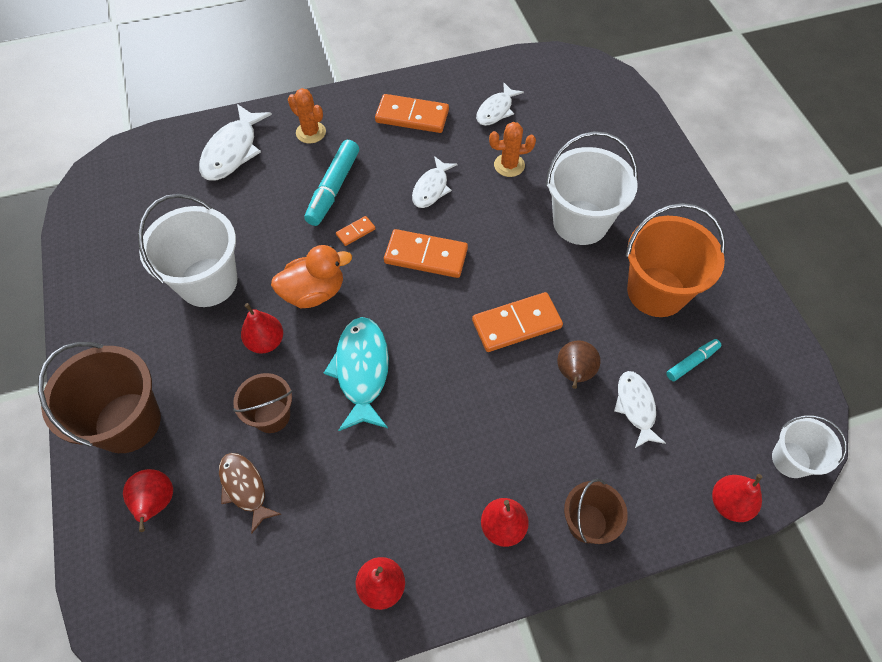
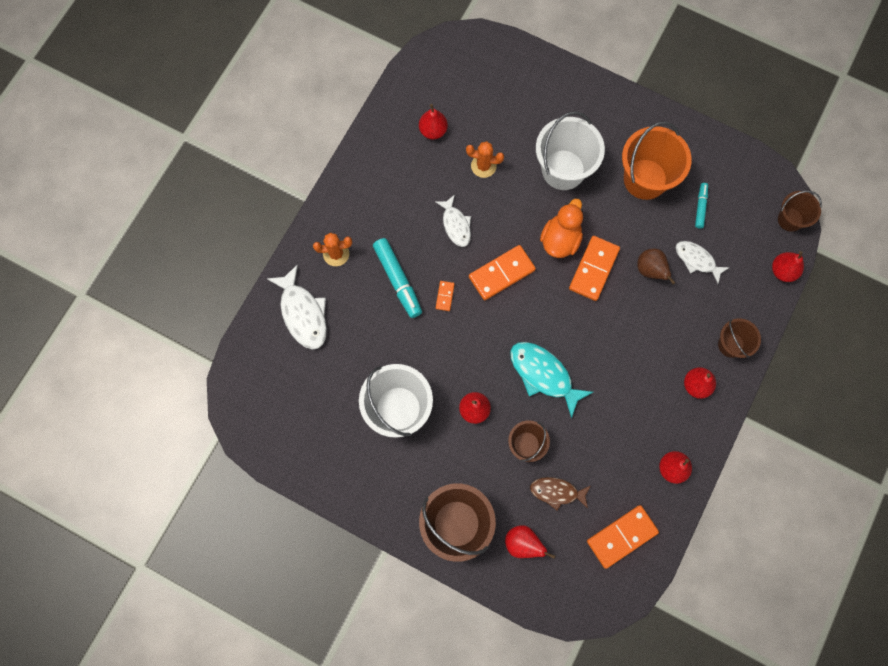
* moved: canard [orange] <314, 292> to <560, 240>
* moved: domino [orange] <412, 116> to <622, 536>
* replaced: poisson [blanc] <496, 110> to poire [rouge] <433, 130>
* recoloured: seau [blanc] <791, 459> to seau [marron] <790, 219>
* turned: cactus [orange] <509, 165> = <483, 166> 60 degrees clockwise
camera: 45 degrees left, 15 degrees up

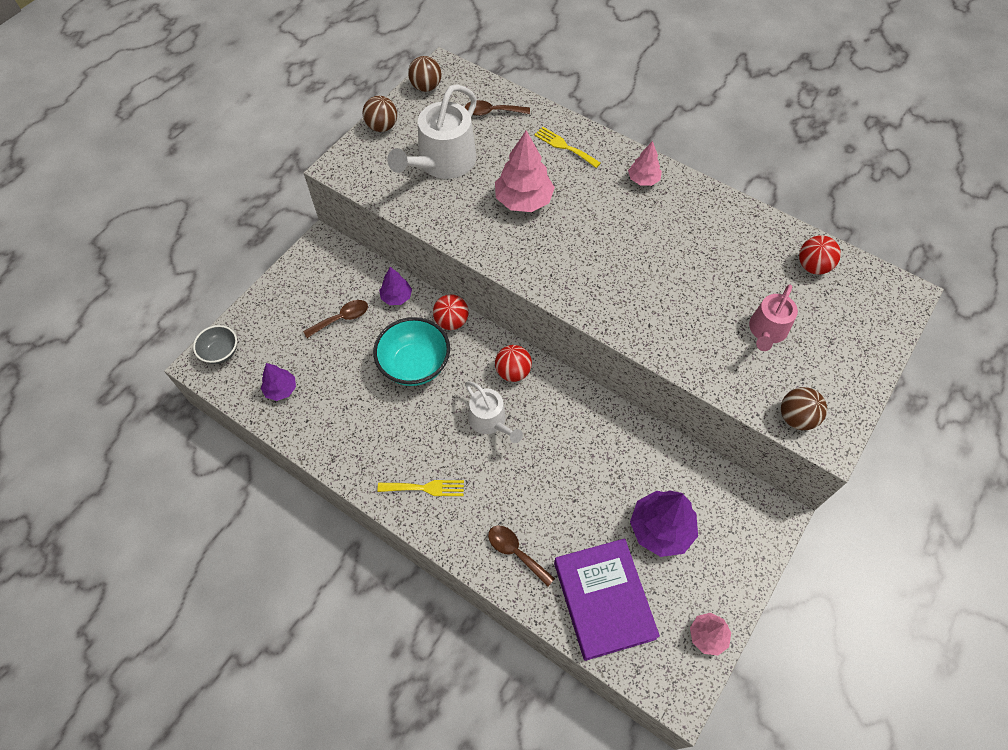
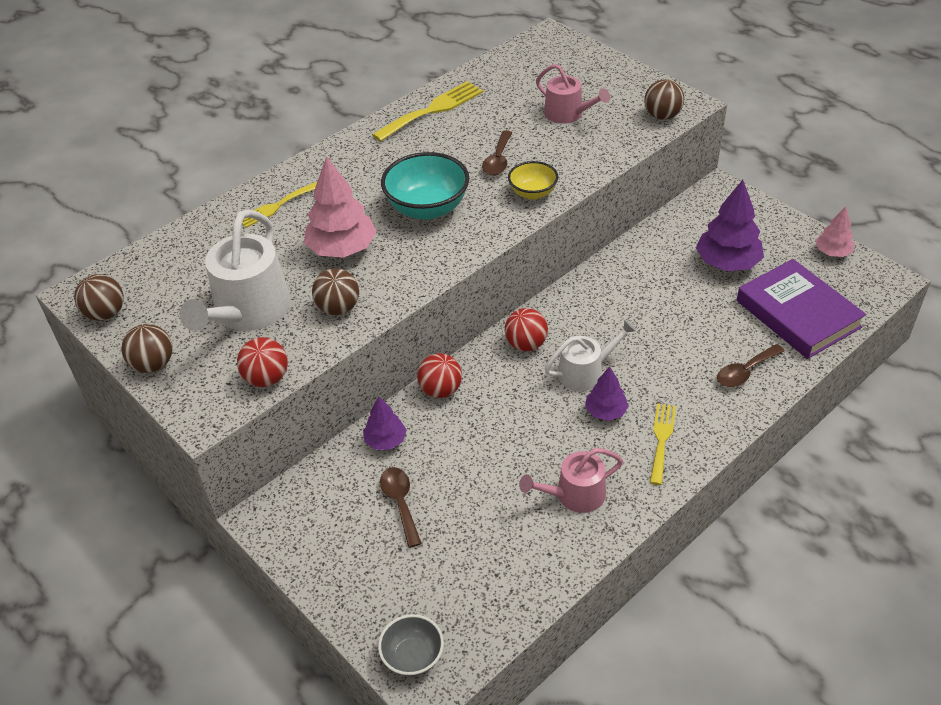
* removed: arbre [rose] <643, 180>
* added: balle [marron] <338, 308>
* added: fourchette [jaune] <432, 110>
* added: bol [jaune] <533, 193>
* added: arrosoir [rose] <575, 495>
* moved: arbre [violet] <281, 389> to <606, 411>
* moved: bol [turquoise] <415, 365> to <427, 208>
* moved: cuillère [marron] <492, 112> to <498, 160>
* moved: balle [rouge] <812, 266> to <267, 378>
* turned: arrosoir [blanc] <442, 162> = <248, 311> 60 degrees clockwise
* turned: livre [violet] <604, 600> = <798, 314> 60 degrees clockwise
camera: 75 degrees left, 15 degrees down

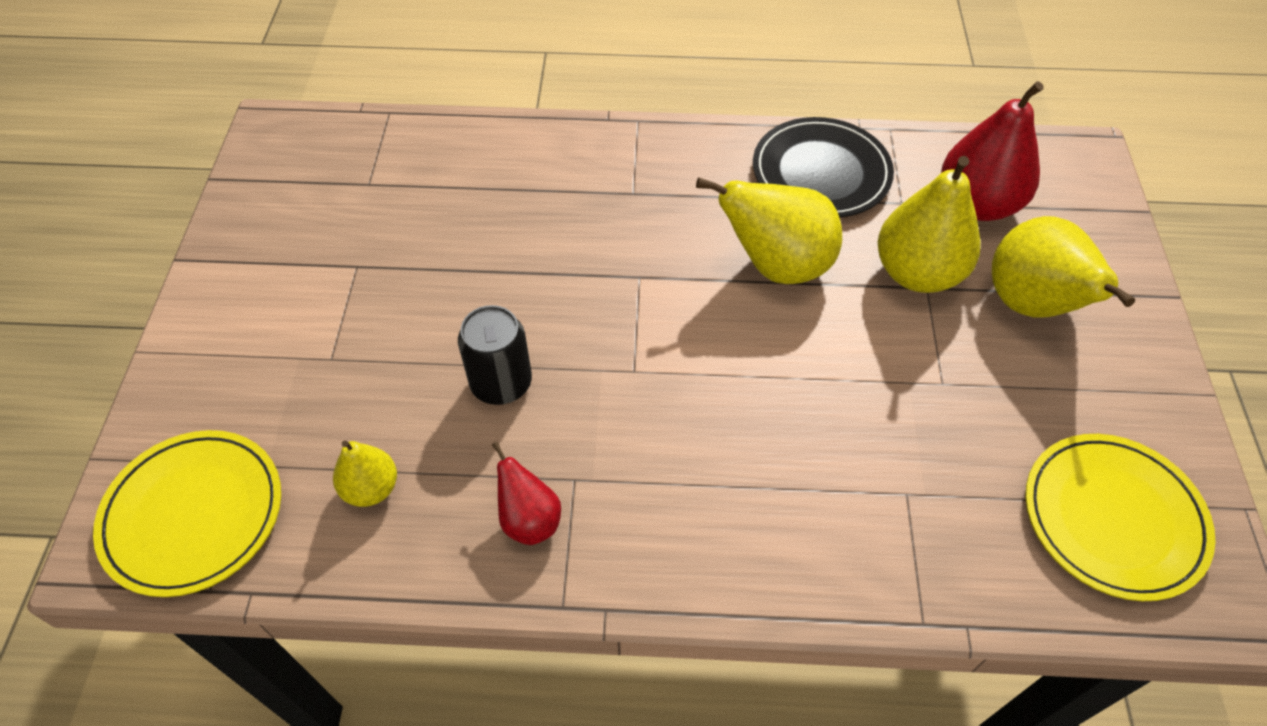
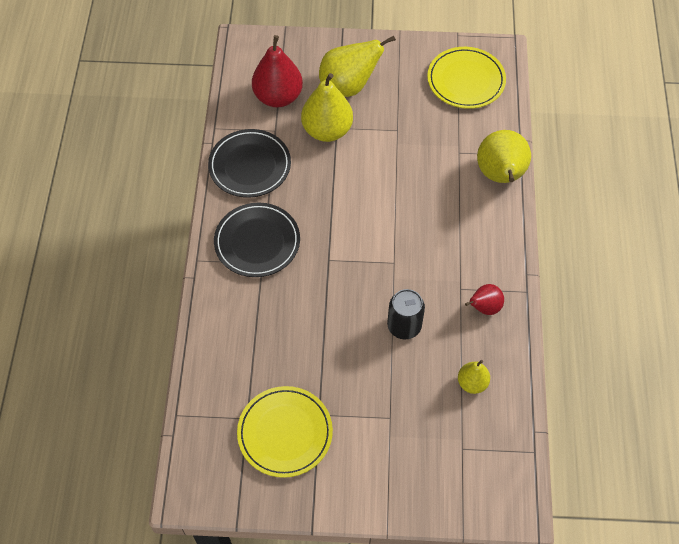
* added: assiette [noir] <257, 242>
* moved: assiette [jaune] <193, 515> to <285, 433>
* moved: poire [jaune] <776, 266> to <500, 176>
camera: 90 degrees left, 5 degrees up

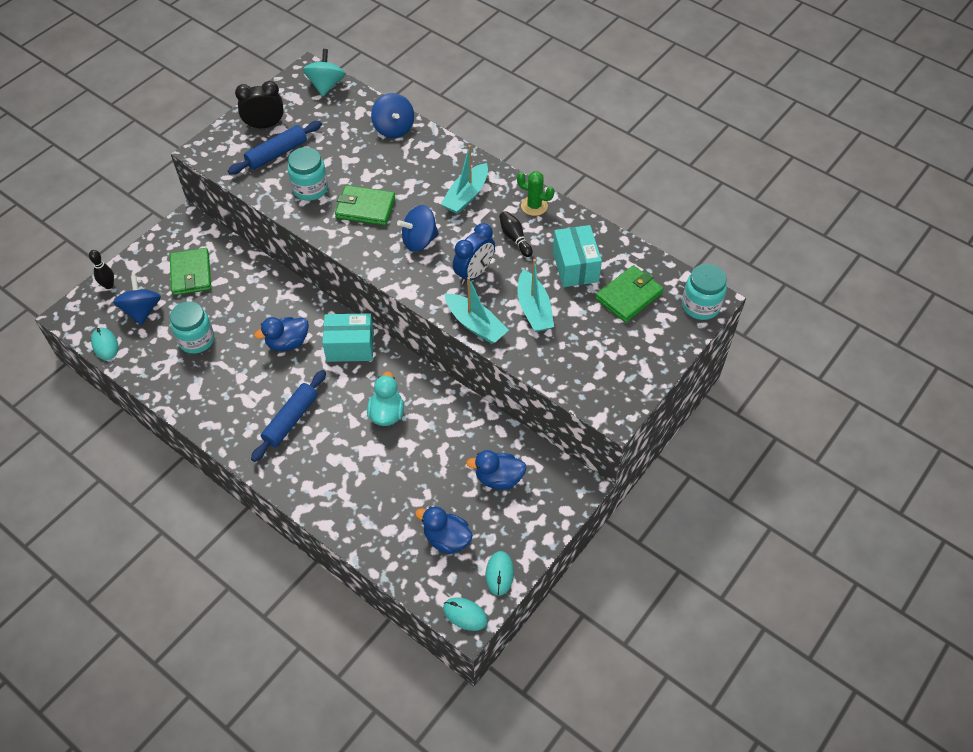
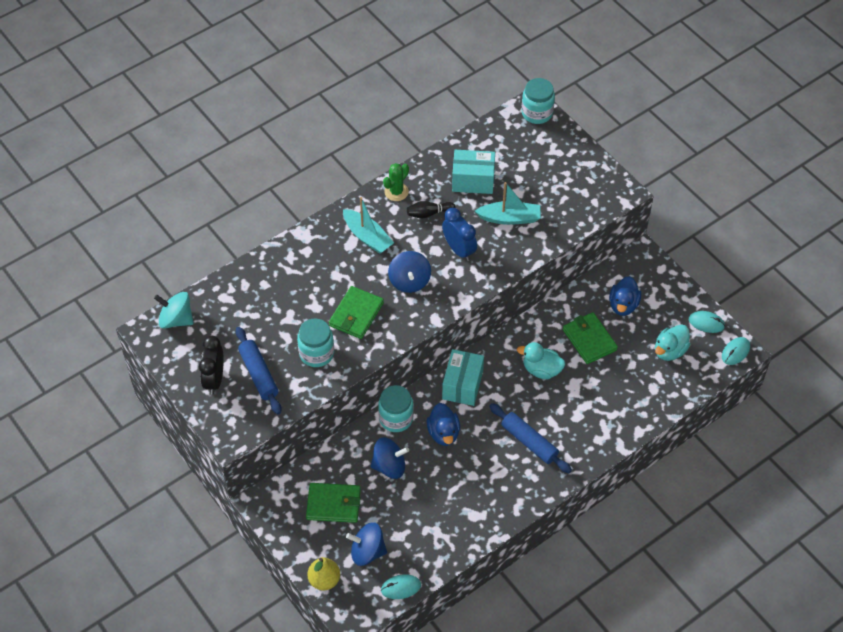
* removed: bateau [turquoise] <475, 325>
* moved: bocal [turquoise] <196, 340> to <396, 418>
* moved: toupie [bleu] <394, 128> to <389, 466>
* moved: portefeuille [vert] <629, 296> to <589, 340>
* replaced: quille [noir] <108, 285> to poire [jaune] <324, 580>
* recoloured: canard [bleu] <446, 539> to canard [turquoise] <669, 351>
camera: 75 degrees left, 0 degrees up

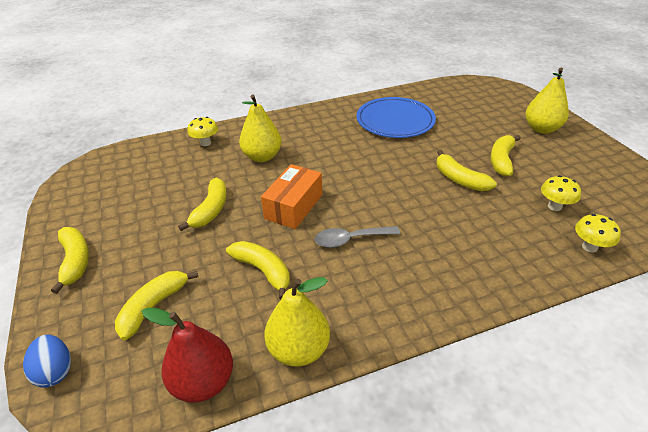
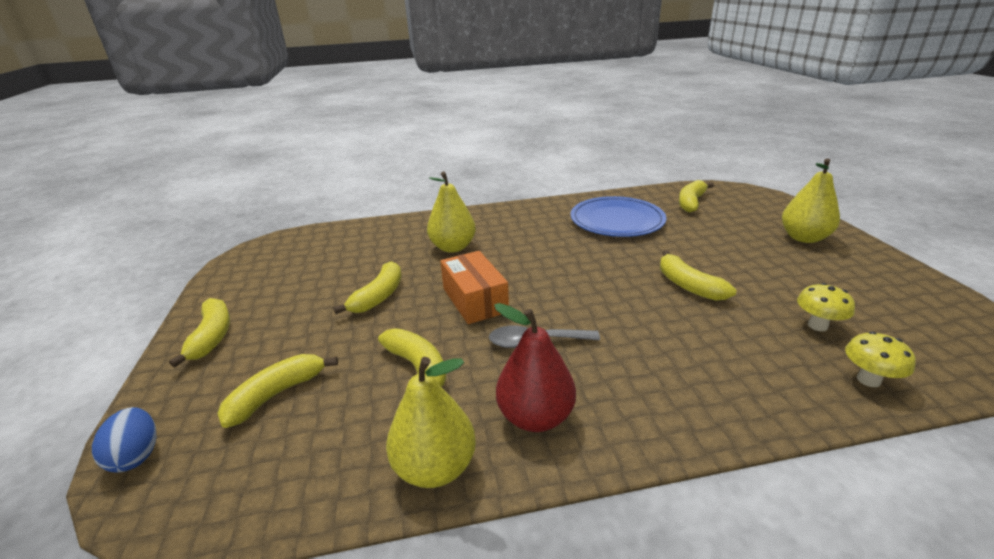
* removed: champignon [jaune] <205, 143>
* moved: poire [rouge] <203, 382> to <535, 417>
* moved: banane [jaune] <501, 160> to <691, 202>
* turned: boîte [orange] <294, 206> = <475, 300> 60 degrees counterclockwise
camera: 10 degrees right, 10 degrees down

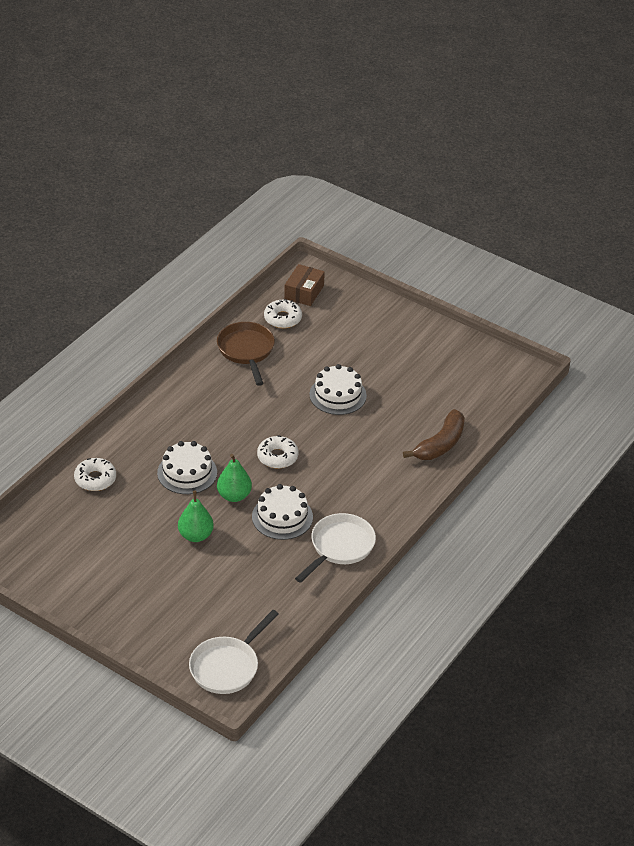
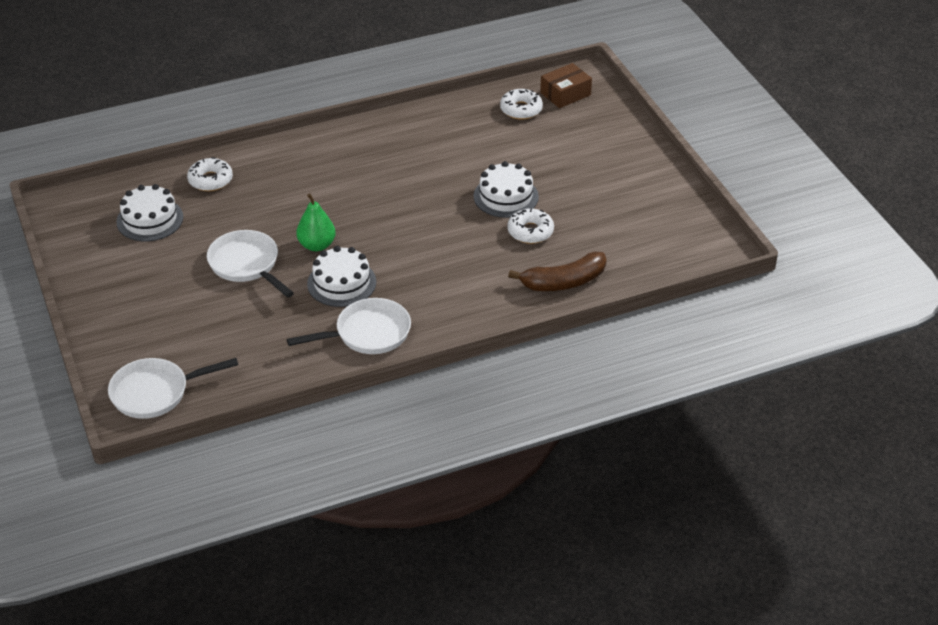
* removed: poêle [marron] <246, 351>
* moved: gâteau [blanc] <187, 472> to <150, 219>
* moved: beignet [blanc] <277, 457> to <530, 231>
* replaced: poire [vert] <195, 535> to poêle [blanc] <247, 265>
camera: 35 degrees right, 0 degrees up

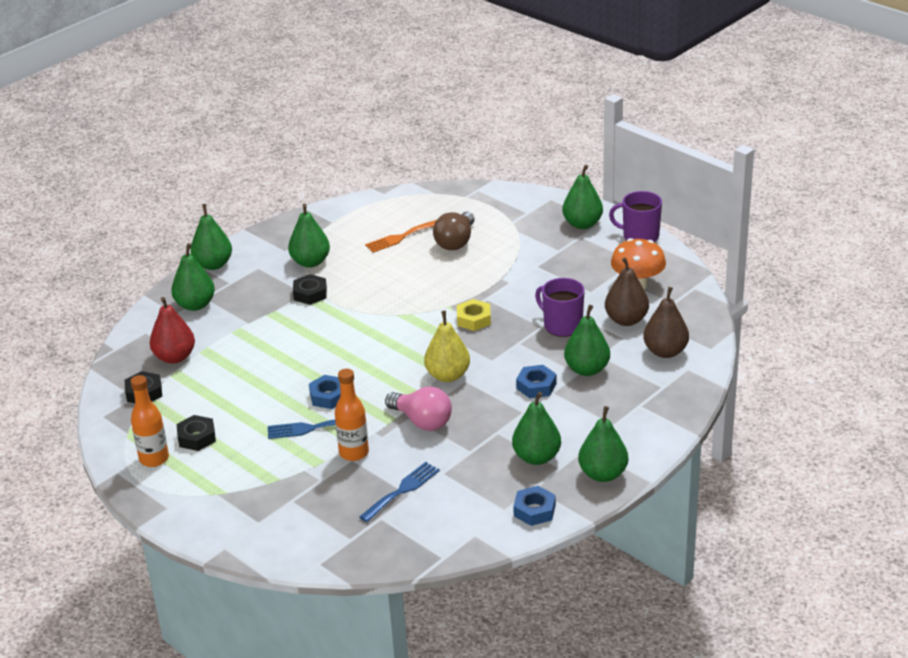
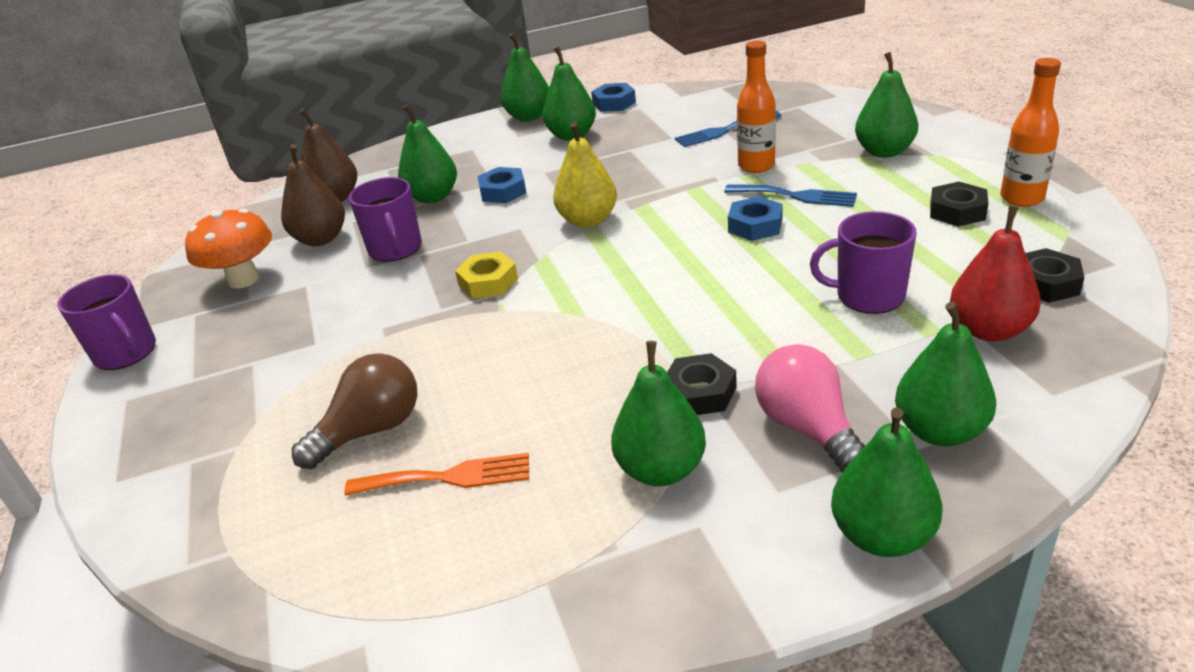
* added: tasse [violet] <868, 296>
* moved: ampoule [rose] <422, 421> to <808, 429>
* moved: poire [vert] <582, 224> to <884, 152>
camera: 150 degrees left, 0 degrees up

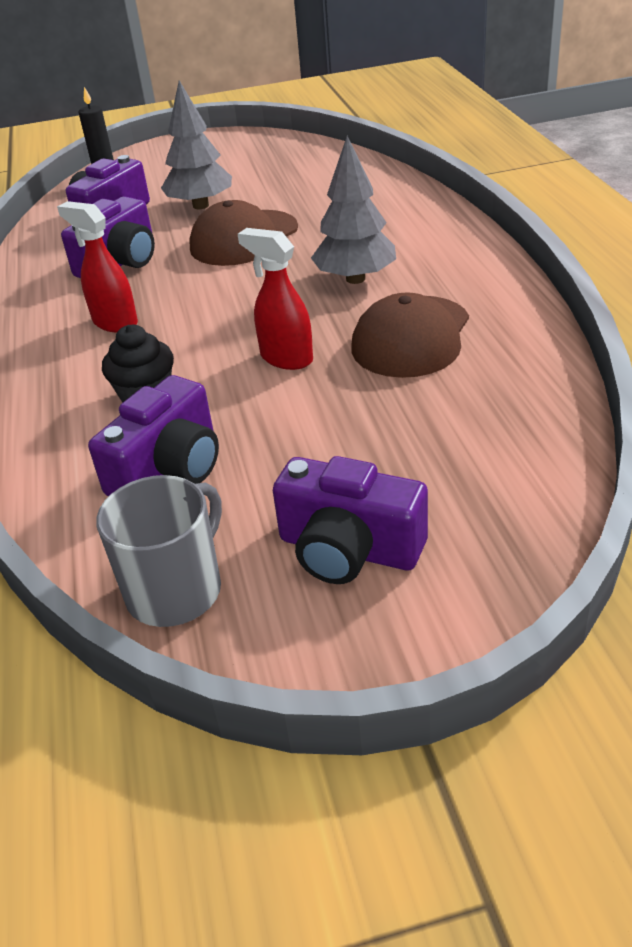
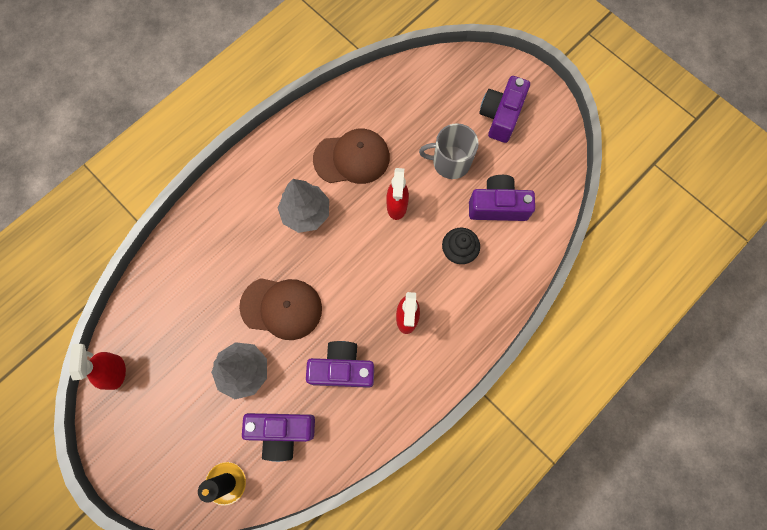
* added: vaporisateur [rouge] <115, 371>
* moved: tasse [gris] <176, 590> to <450, 162>
* turned: appareil photo [violet] <348, 549> = <501, 116> 150 degrees counterclockwise
camera: 125 degrees left, 35 degrees up

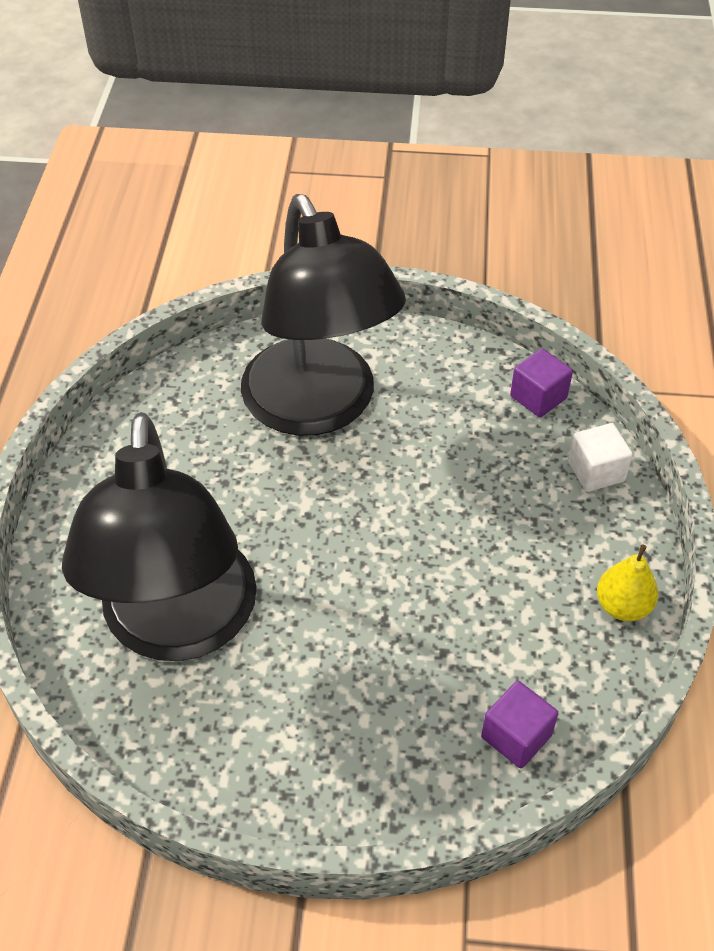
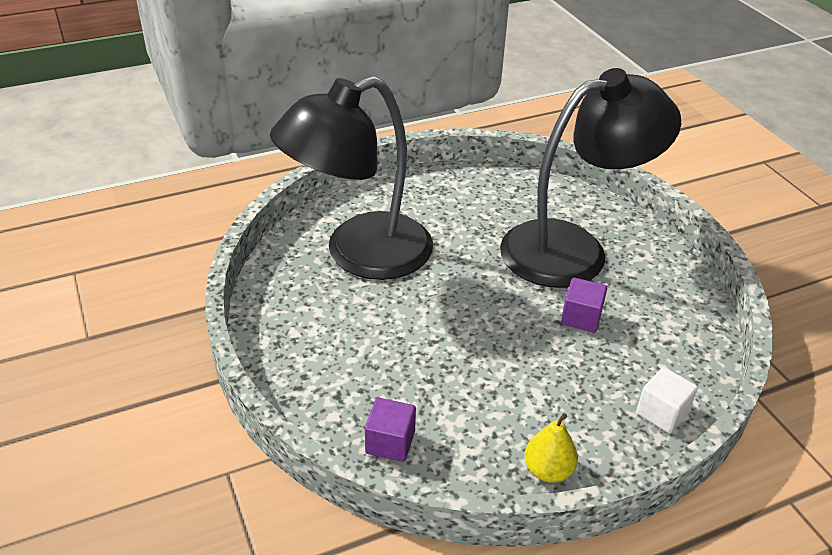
* moved: cube [violet] <538, 397> to <581, 317>
* turned: lampe [noir] <319, 408> = <573, 248> 150 degrees counterclockwise
camera: 60 degrees right, 10 degrees down

